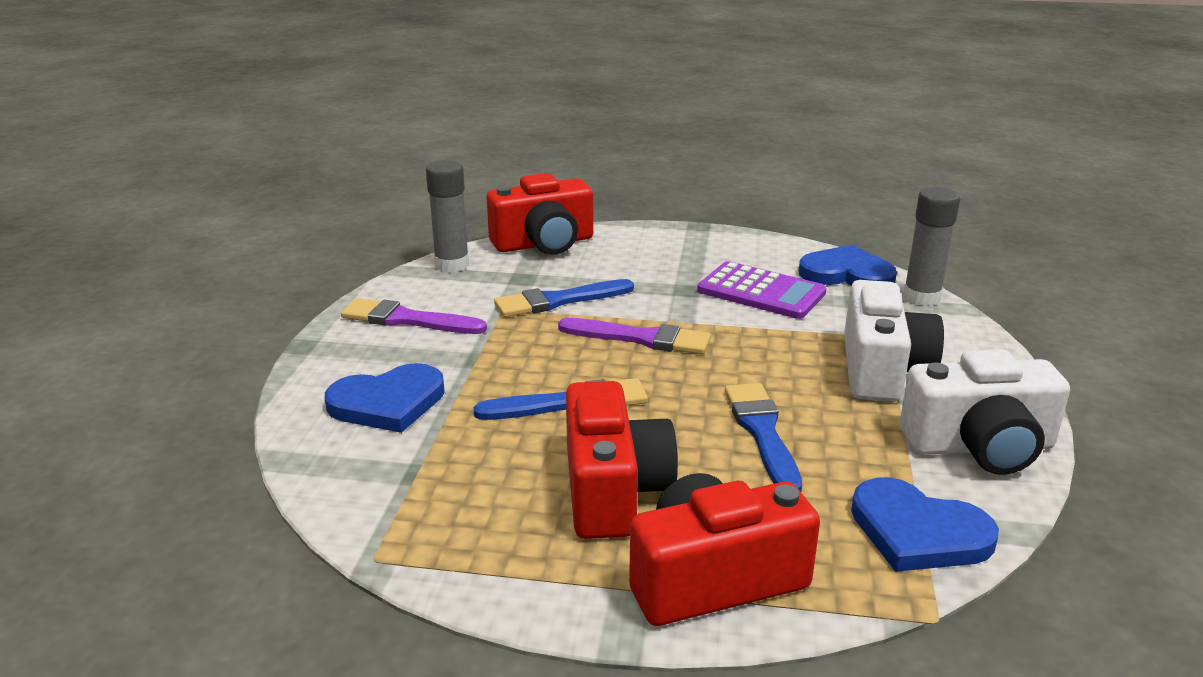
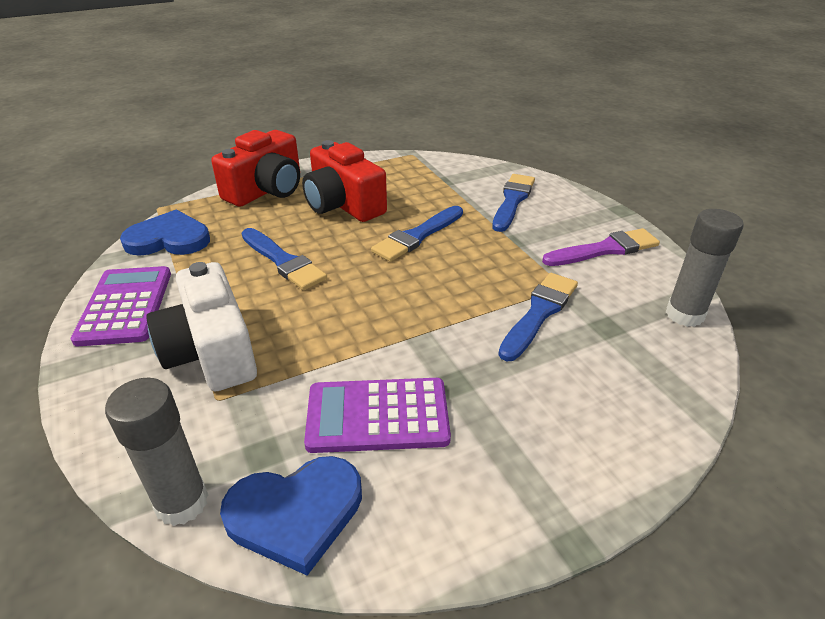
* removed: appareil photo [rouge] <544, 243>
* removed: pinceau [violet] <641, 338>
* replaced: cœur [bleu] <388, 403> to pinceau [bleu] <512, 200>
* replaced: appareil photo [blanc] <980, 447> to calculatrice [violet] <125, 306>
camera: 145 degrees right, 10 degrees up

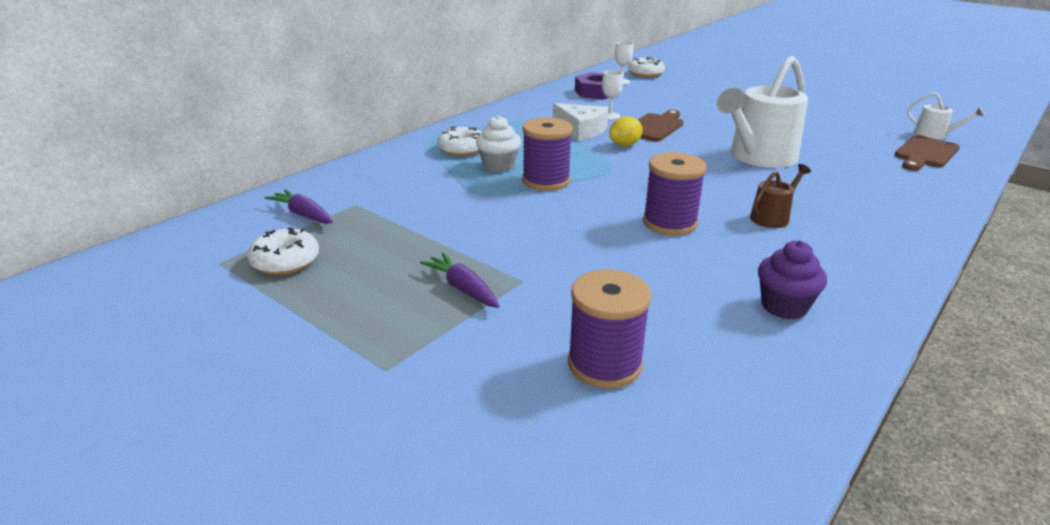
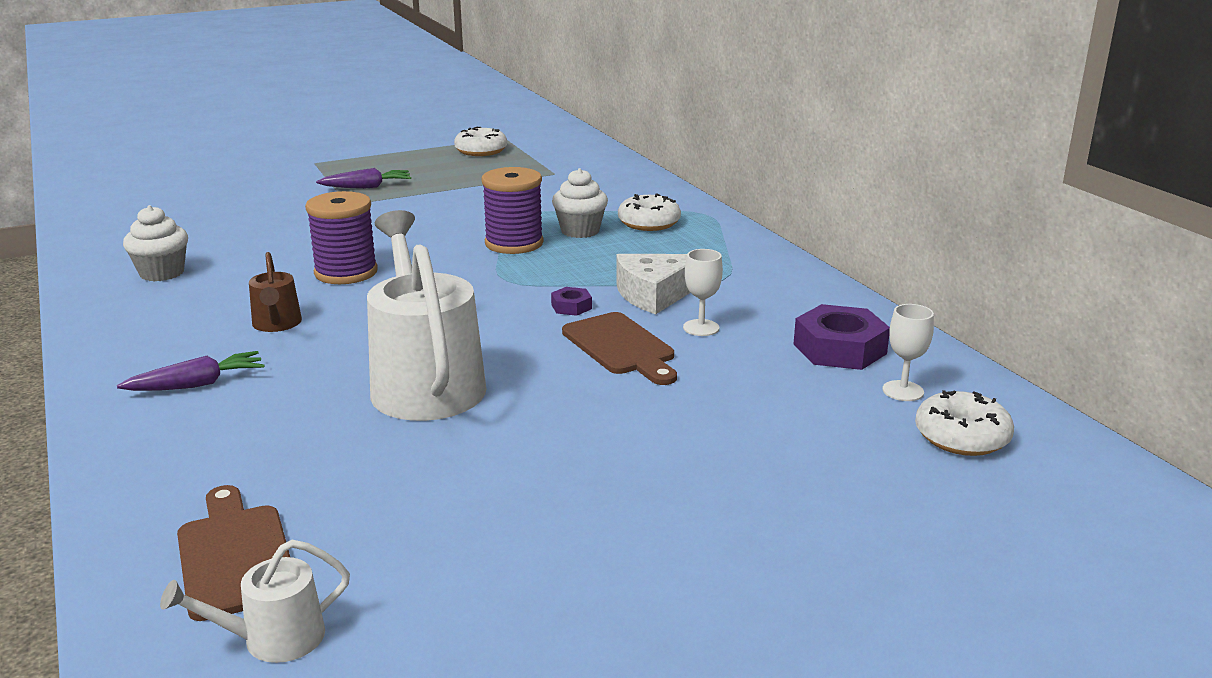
* removed: bobine [violet] <604, 364>
* moved: carotte [violet] <303, 214> to <197, 384>
* replaced: citron [jaune] <625, 145> to écrou [violet] <571, 307>
* recoloured: muffin [violet] <784, 306> to muffin [blanc] <162, 273>
camera: 115 degrees right, 5 degrees down

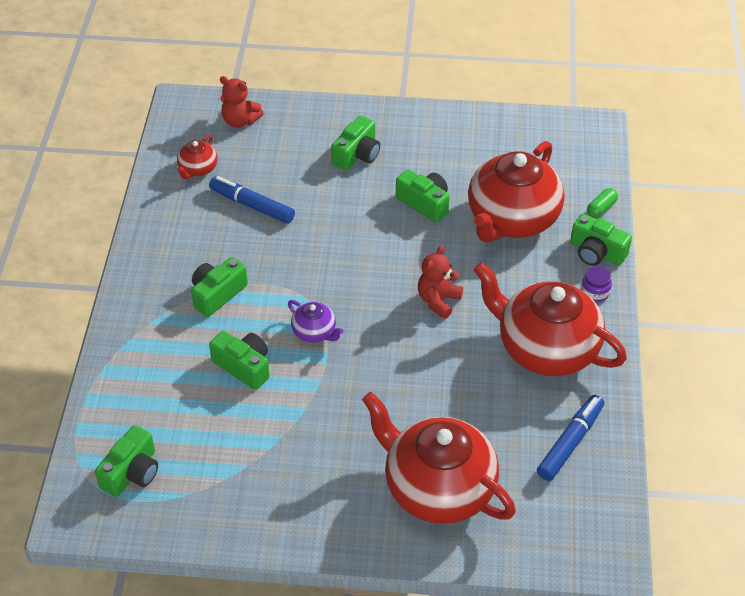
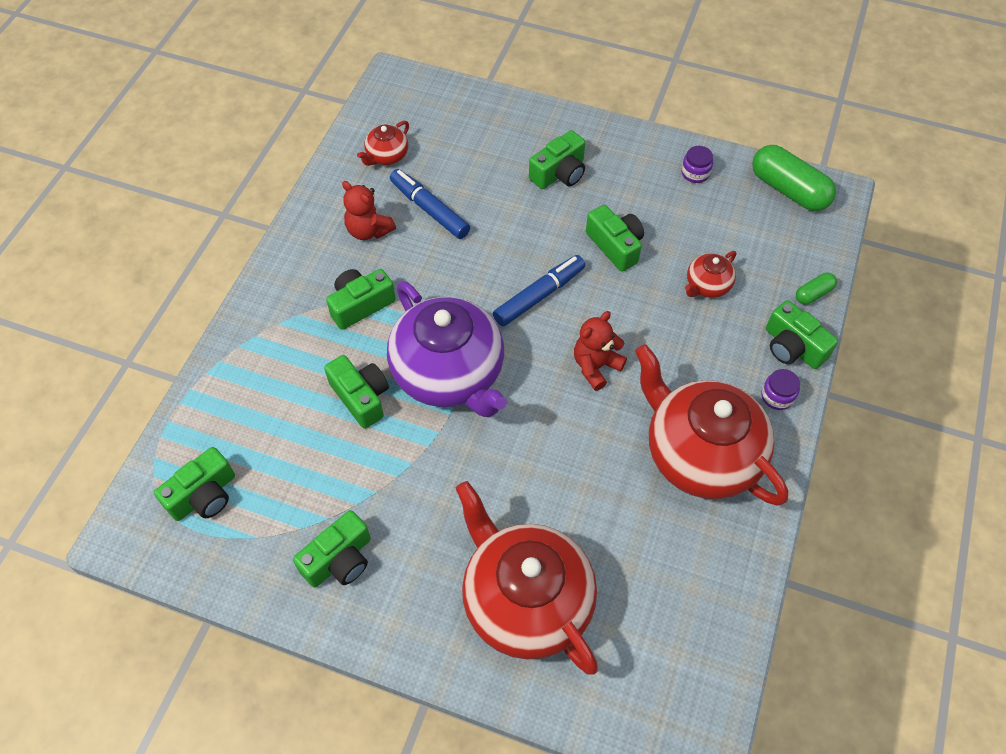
* added: appareil photo [vert] <339, 560>
* added: bocal [violet] <695, 173>
* added: gélule [vert] <789, 190>
* moved: ours en peluche [rouge] <240, 121> to <368, 230>
* moved: feutre [bleu] <570, 442> to <539, 295>
* resized: théière [violet] <315, 332> = <449, 373> x2.27
* resized: théière [rouge] <512, 219> = <707, 285> x0.44
camera: 15 degrees right, 10 degrees up

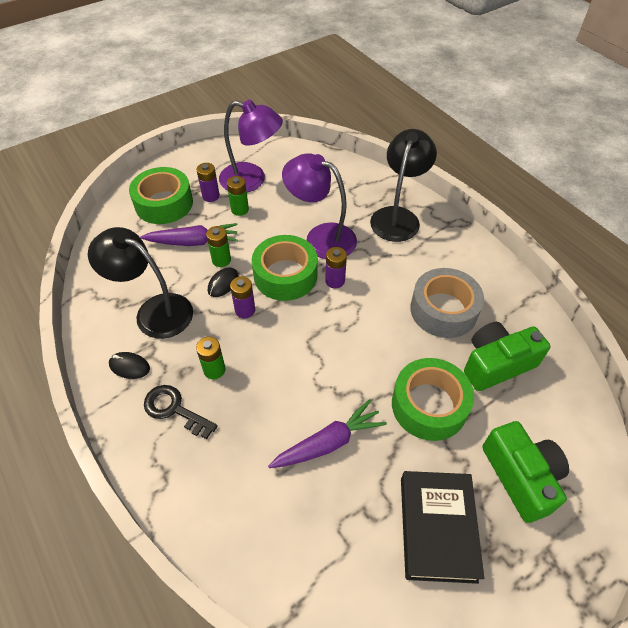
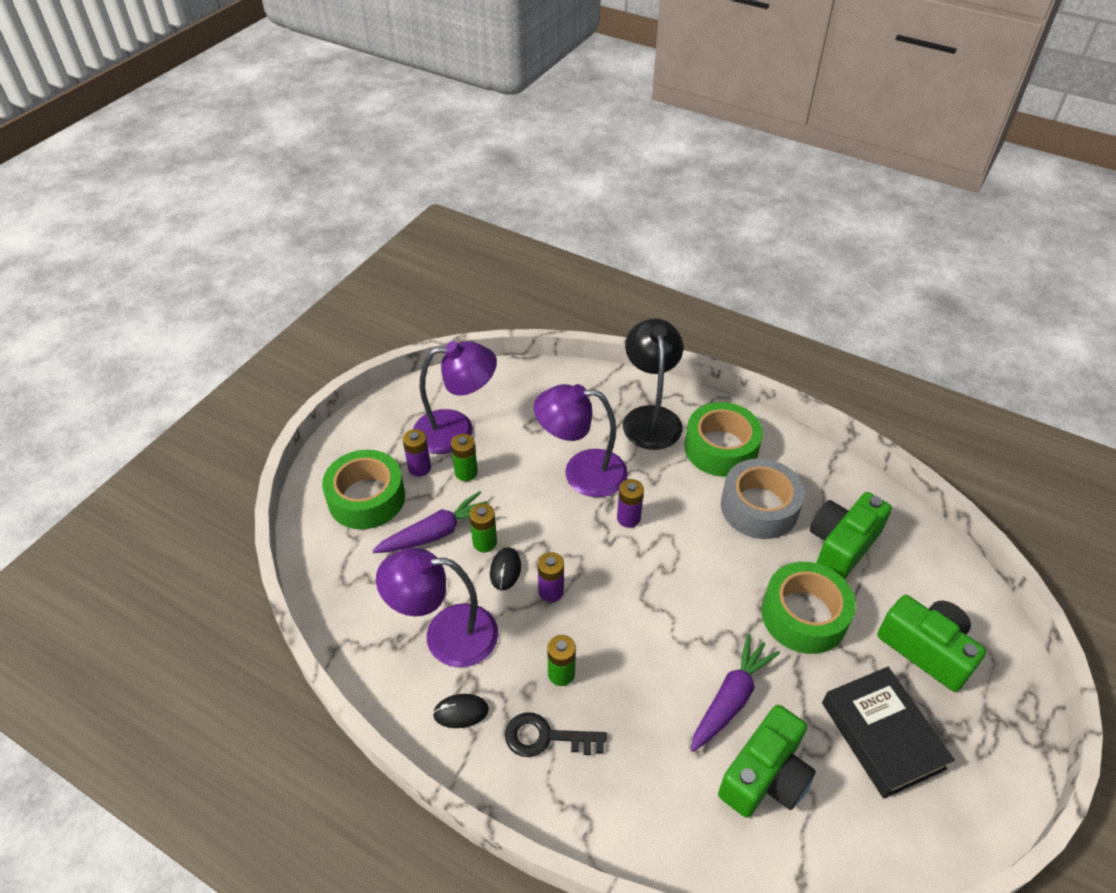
* added: appareil photo [vert] <765, 776>
* moved: ruban adhésif [vert] <285, 275> to <721, 448>
* recoloured: lampe [noir] <154, 311> to lampe [violet] <446, 635>
camera: 25 degrees left, 5 degrees down

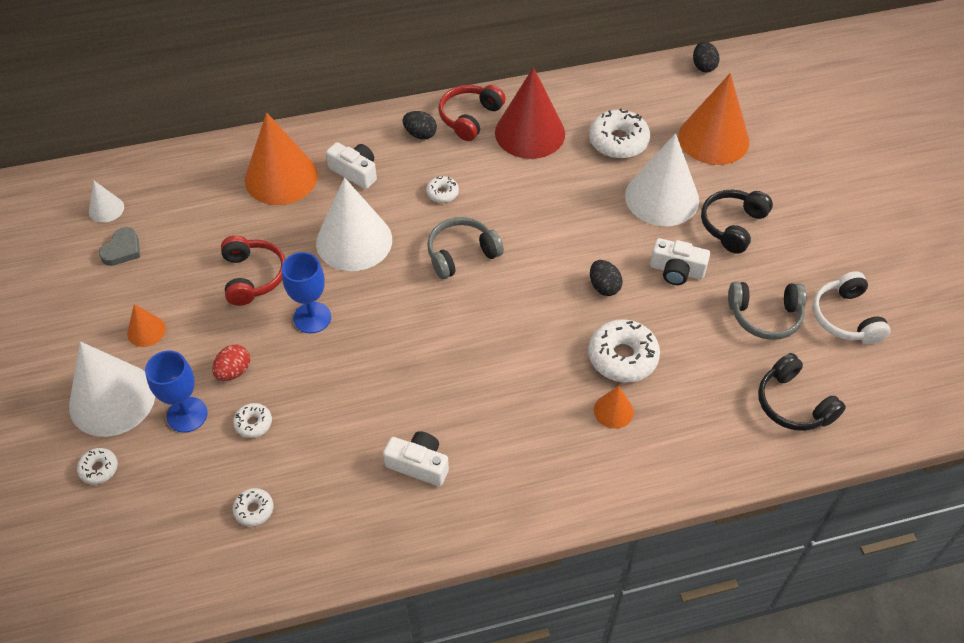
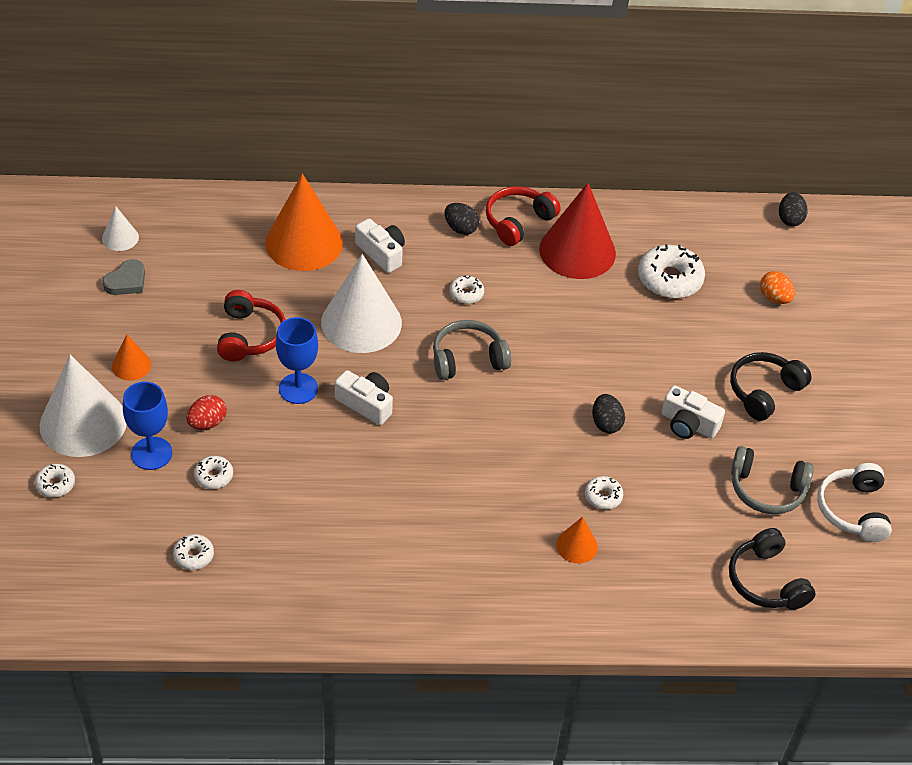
* removed: cône [blanc] <662, 198>
* moved: appareil photo [blanc] <419, 464> to <366, 404>
* replaced: cône [orange] <713, 139> to œuf [orange] <774, 298>
* resized: beignet [blanc] <622, 357> = <603, 496> x0.52
camera: 10 degrees right, 5 degrees down

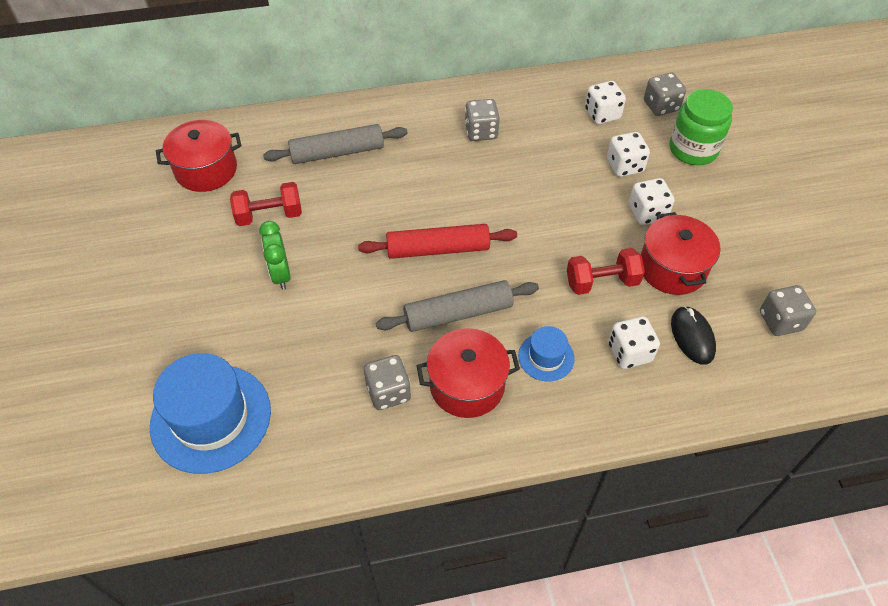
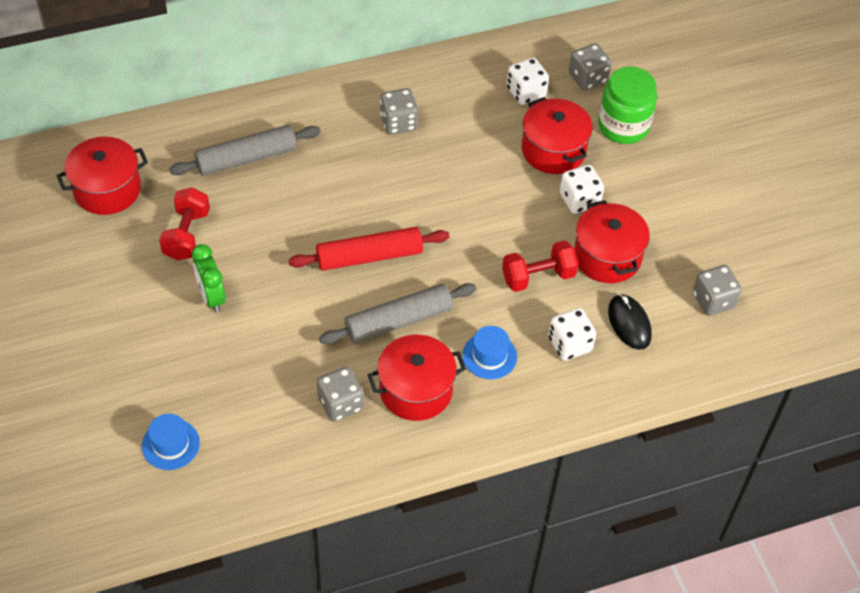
* replaced: dé [blanc] <624, 166> to marmite [rouge] <553, 150>
* turned: haltère [rouge] <269, 215> = <186, 235> 60 degrees counterclockwise
* resized: chapeau [bleu] <211, 418> = <170, 444> x0.49
camera: 10 degrees left, 0 degrees up

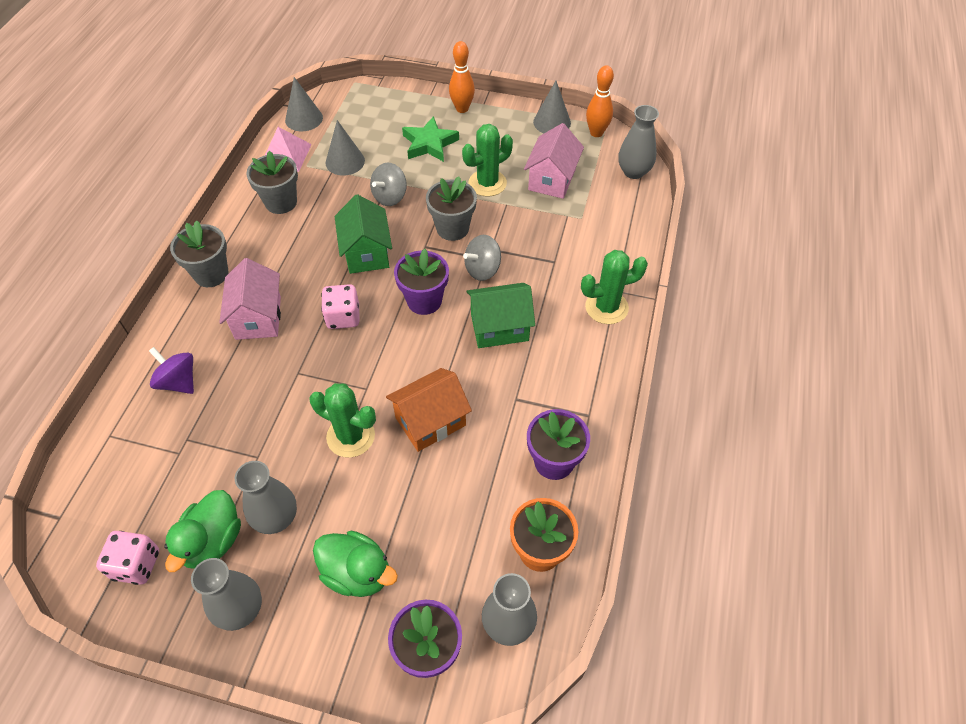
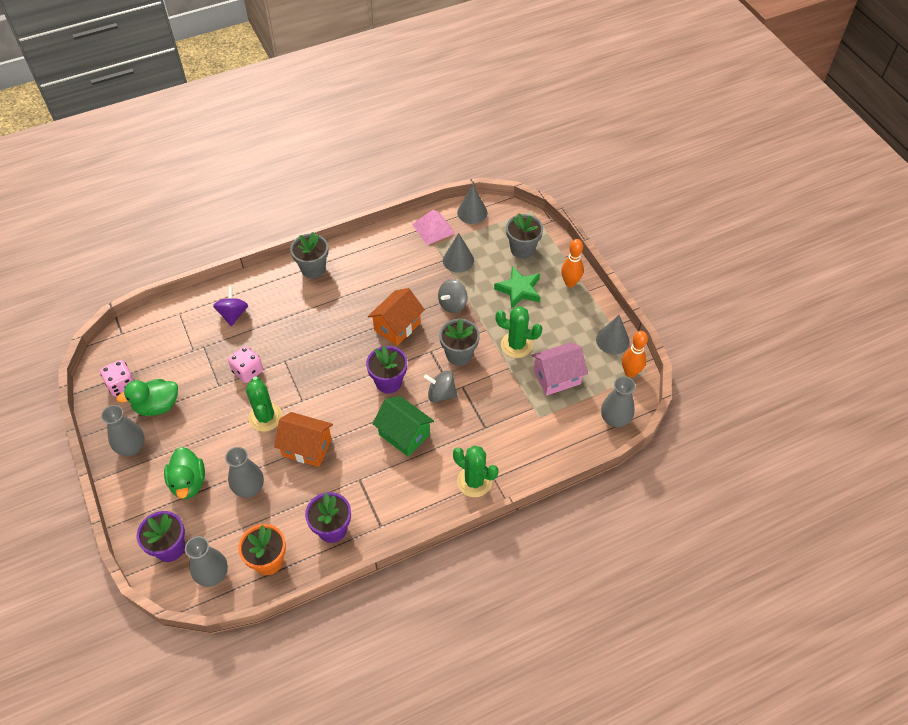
* removed: maison [rose] <258, 318>
* moved: vase [gris] <276, 518> to <249, 488>
* moved: pot de fleurs [gris] <281, 202> to <522, 249>
* moved: dé [rose] <343, 317> to <248, 371>
* recoloured: maison [vert] <366, 253> to maison [orange] <397, 326>
* turned: toupie [gris] <390, 197> = <452, 304> 45 degrees counterclockwise
camera: 50 degrees right, 0 degrees up

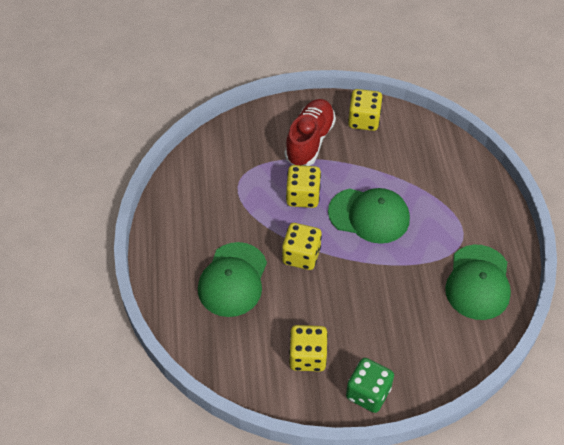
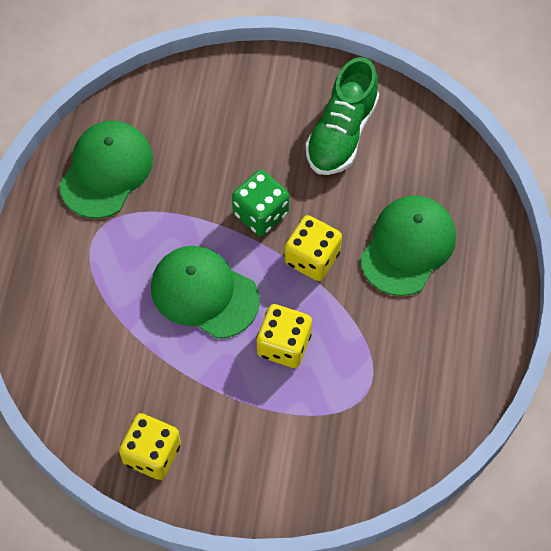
* removed: chaussure [rouge] <309, 141>
* moved: dé [vert] <368, 393> to <261, 213>
* replaced: dé [jaune] <307, 356> to chaussure [vert] <341, 133>
camera: 165 degrees left, 10 degrees up

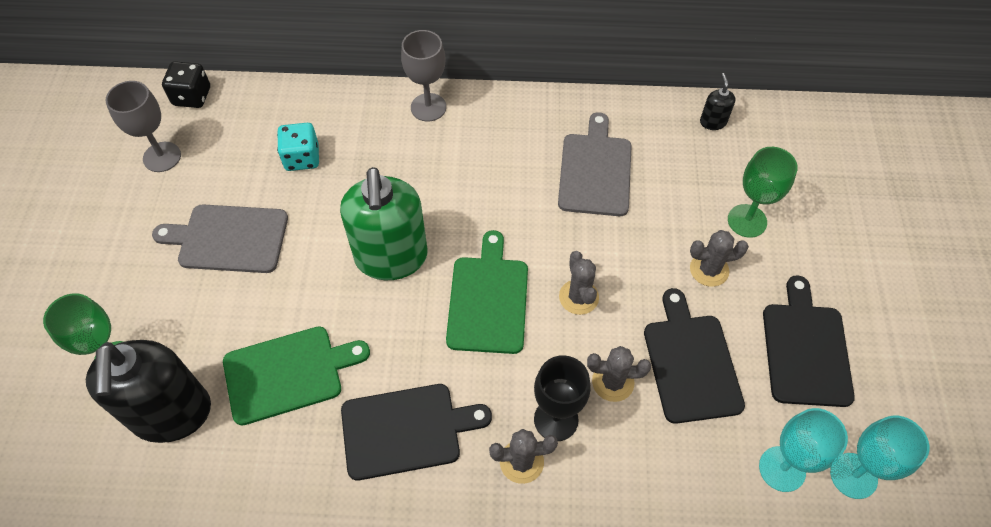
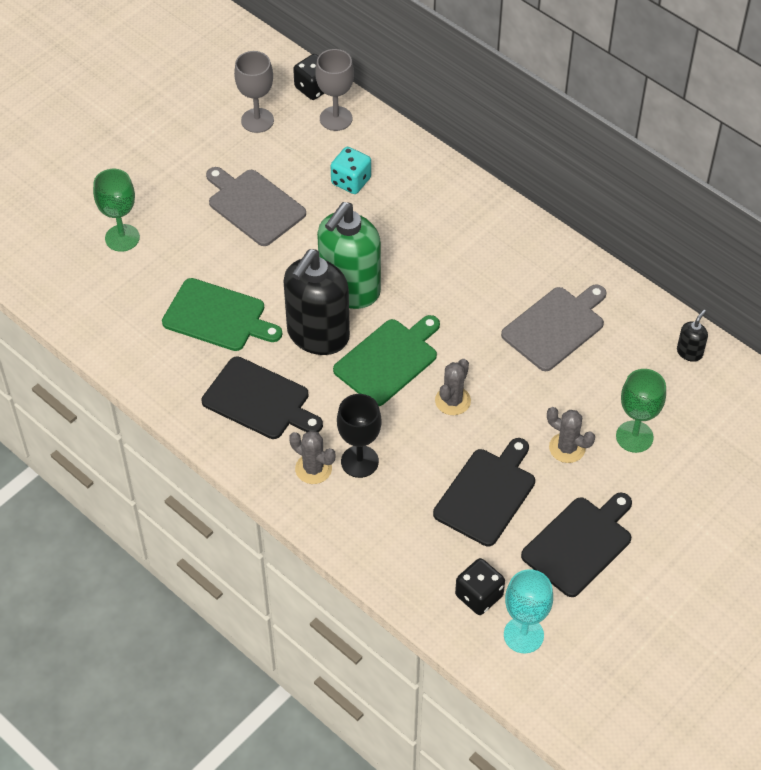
* removed: cactus [gris] <613, 382>
* moved: distributeur de savon [noir] <172, 414> to <317, 335>
* moved: verre à pied [gris] <428, 107> to <336, 118>
* replaced: verre à pied [turquoise] <782, 469> to dé [noir] <479, 596>
camera: 40 degrees right, 5 degrees down

